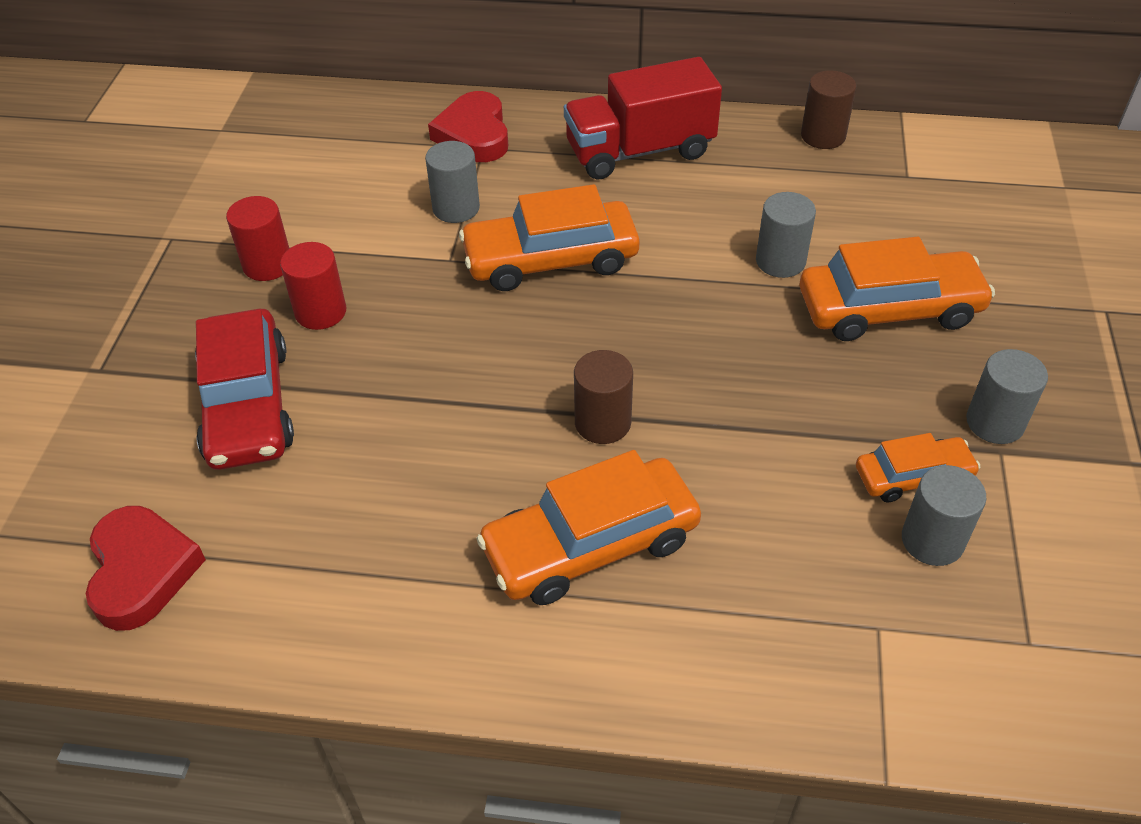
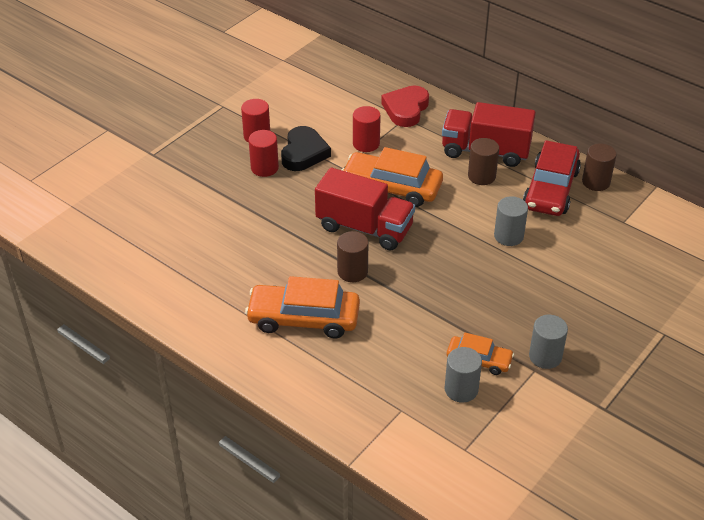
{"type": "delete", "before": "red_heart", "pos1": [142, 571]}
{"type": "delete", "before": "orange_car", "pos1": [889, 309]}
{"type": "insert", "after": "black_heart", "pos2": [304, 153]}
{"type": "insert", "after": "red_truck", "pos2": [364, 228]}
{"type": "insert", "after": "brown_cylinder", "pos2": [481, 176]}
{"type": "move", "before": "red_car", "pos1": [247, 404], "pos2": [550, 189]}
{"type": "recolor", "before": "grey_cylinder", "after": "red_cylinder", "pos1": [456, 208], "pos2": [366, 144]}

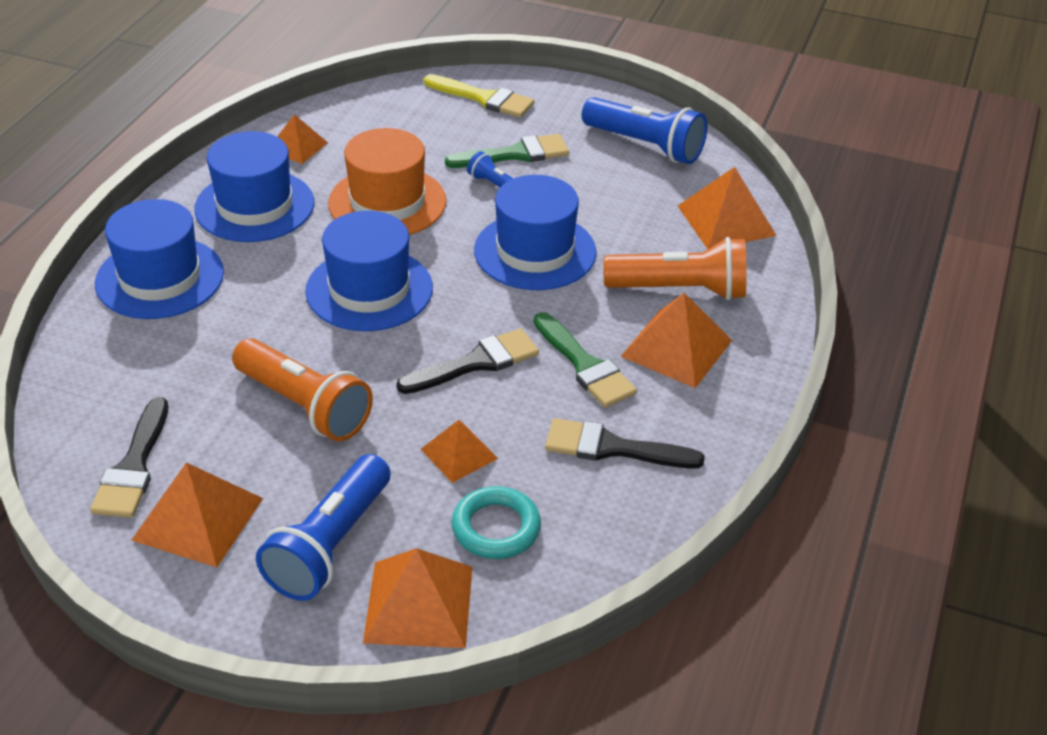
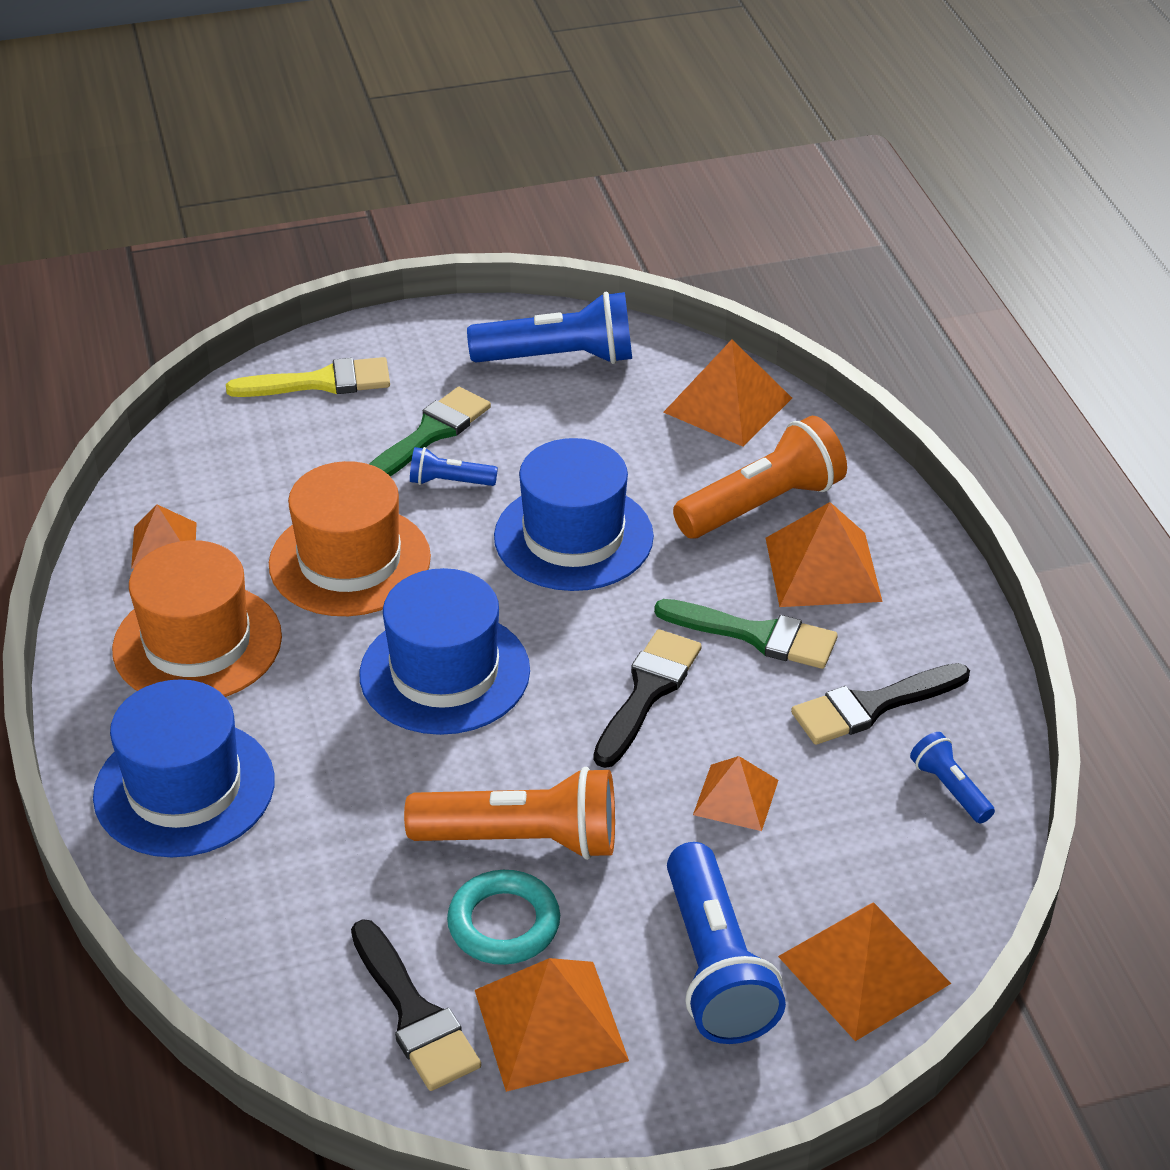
{"type": "insert", "after": "blue_flashlight", "pos2": [950, 788]}
{"type": "move", "before": "turquoise_ring", "pos1": [496, 528], "pos2": [504, 923]}
{"type": "recolor", "before": "blue_hat", "after": "orange_hat", "pos1": [254, 206], "pos2": [197, 643]}

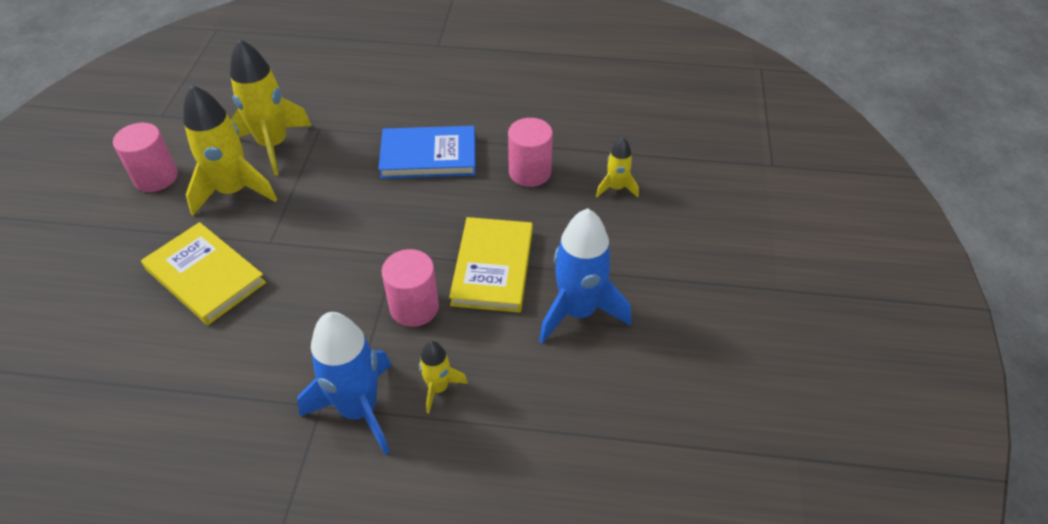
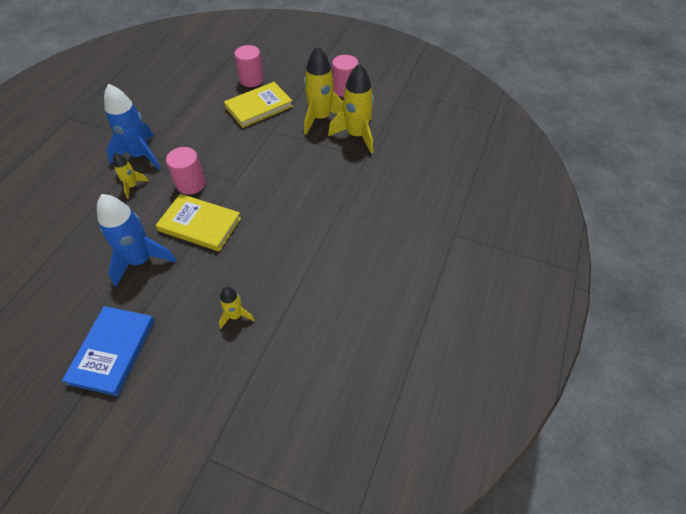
{"type": "move", "before": "blue_book", "pos1": [428, 156], "pos2": [112, 351]}
{"type": "move", "before": "pink_cylinder", "pos1": [530, 172], "pos2": [251, 80]}

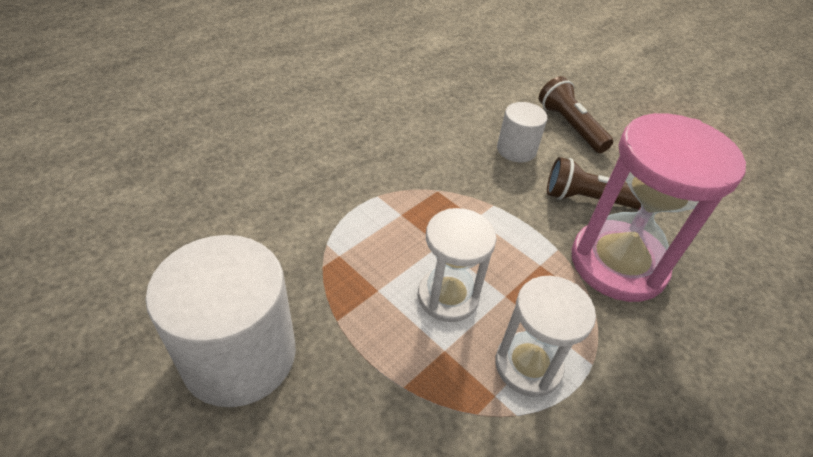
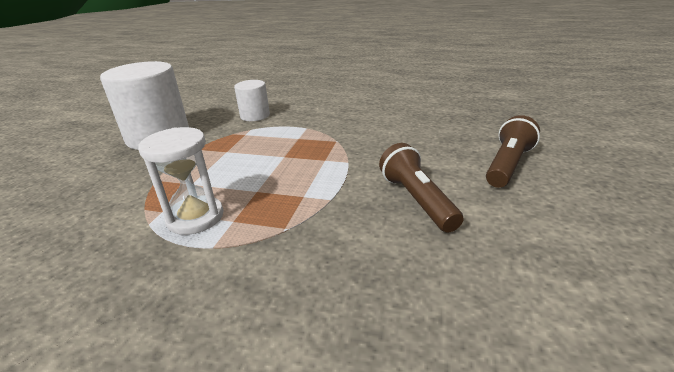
{"type": "delete", "before": "white_hourglass", "pos1": [448, 296]}
{"type": "delete", "before": "pink_hourglass", "pos1": [618, 263]}
{"type": "move", "before": "white_cylinder", "pos1": [516, 150], "pos2": [255, 116]}

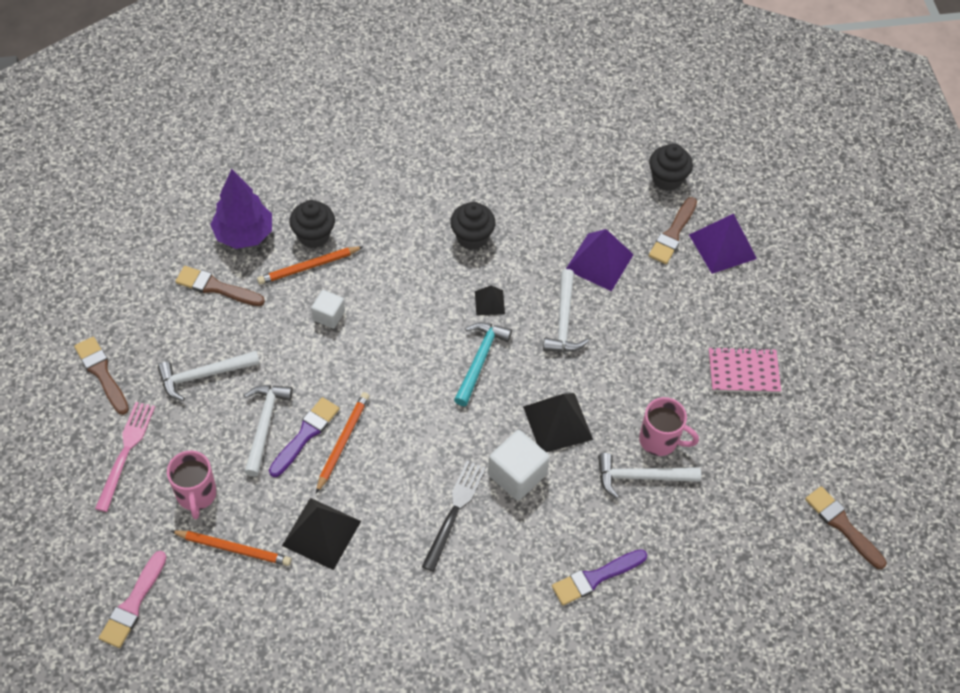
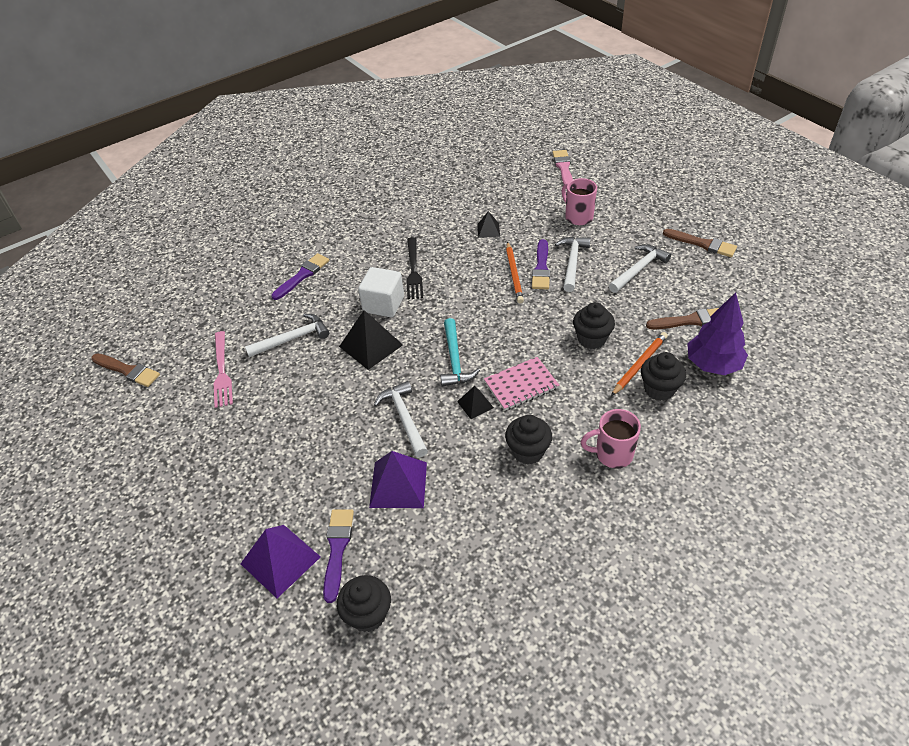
{"type": "delete", "before": "orange_pencil", "pos1": [233, 549]}
{"type": "move", "before": "pink_fork", "pos1": [126, 452], "pos2": [222, 371]}
{"type": "move", "before": "pink_mug", "pos1": [660, 440], "pos2": [612, 454]}
{"type": "move", "before": "pink_notebook", "pos1": [743, 371], "pos2": [521, 385]}
{"type": "replace", "before": "white_cube", "after": "black_cupcake", "pos1": [329, 316], "pos2": [591, 339]}
{"type": "recolor", "before": "brown_brush", "after": "purple_brush", "pos1": [673, 233], "pos2": [337, 550]}
{"type": "rotate", "before": "white_hammer", "pos1": [265, 424], "pos2": [572, 262], "turn": -150}
{"type": "resize", "before": "black_pyramid", "pos1": [321, 533], "pos2": [488, 230], "scale": 0.55}

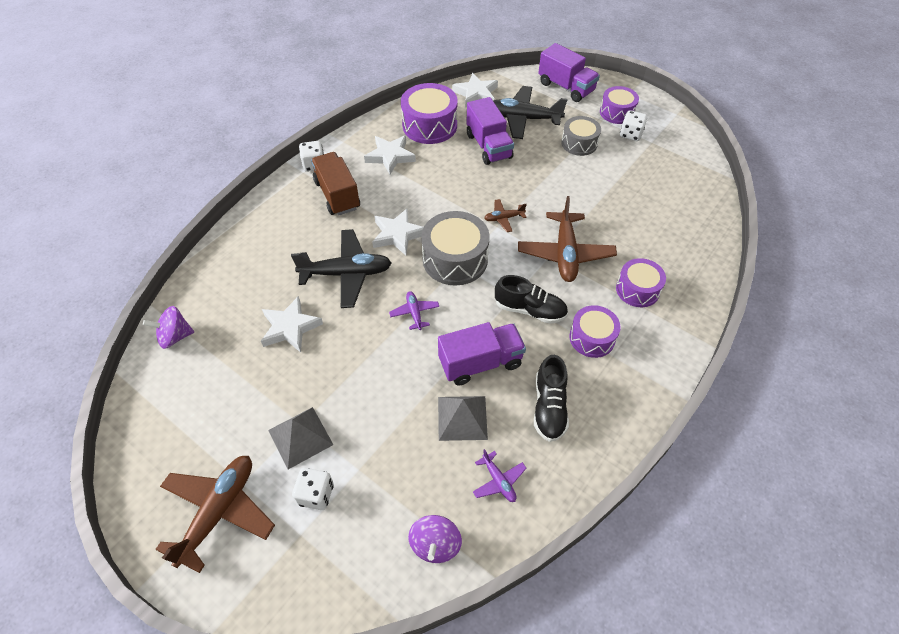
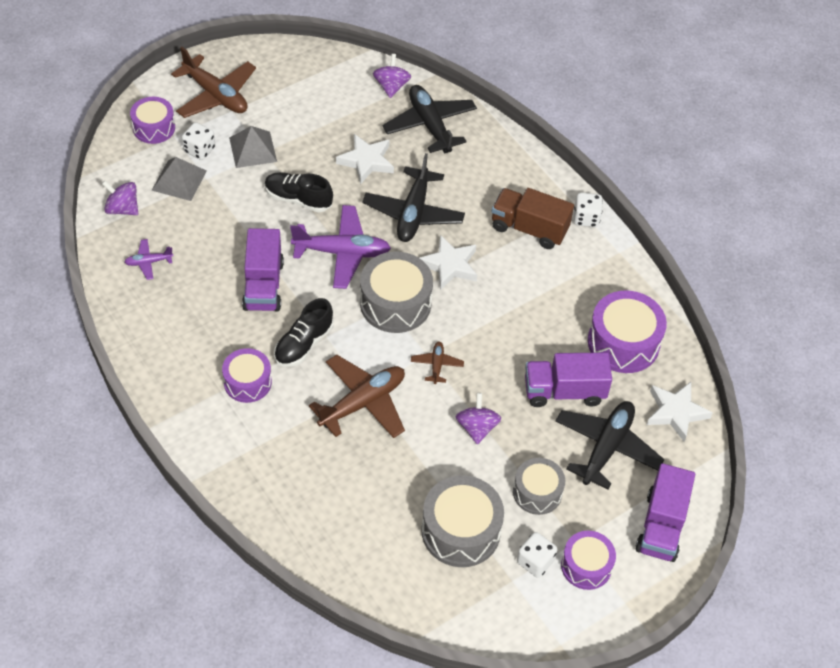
{"type": "delete", "before": "white_star", "pos1": [390, 156]}
{"type": "insert", "after": "black_plane", "pos2": [430, 125]}
{"type": "insert", "after": "grey_drum", "pos2": [460, 531]}
{"type": "insert", "after": "purple_spinning_top", "pos2": [477, 428]}
{"type": "move", "before": "grey_pyramid", "pos1": [462, 417], "pos2": [179, 180]}
{"type": "move", "before": "black_shoe", "pos1": [549, 407], "pos2": [298, 199]}
{"type": "move", "before": "purple_drum", "pos1": [637, 290], "pos2": [154, 128]}
{"type": "rotate", "before": "brown_truck", "pos1": [337, 195], "pos2": [529, 228], "turn": -150}
{"type": "rotate", "before": "brown_plane", "pos1": [565, 253], "pos2": [362, 403], "turn": 120}
{"type": "rotate", "before": "purple_truck", "pos1": [566, 87], "pos2": [661, 526], "turn": -45}
{"type": "resize", "before": "purple_plane", "pos1": [414, 313], "pos2": [342, 252], "scale": 2.06}

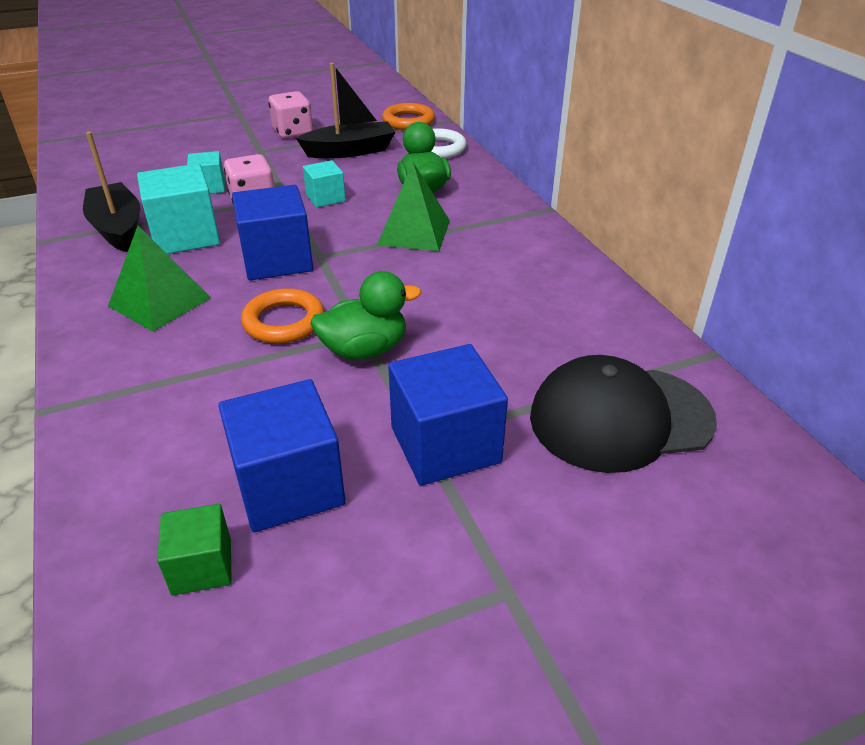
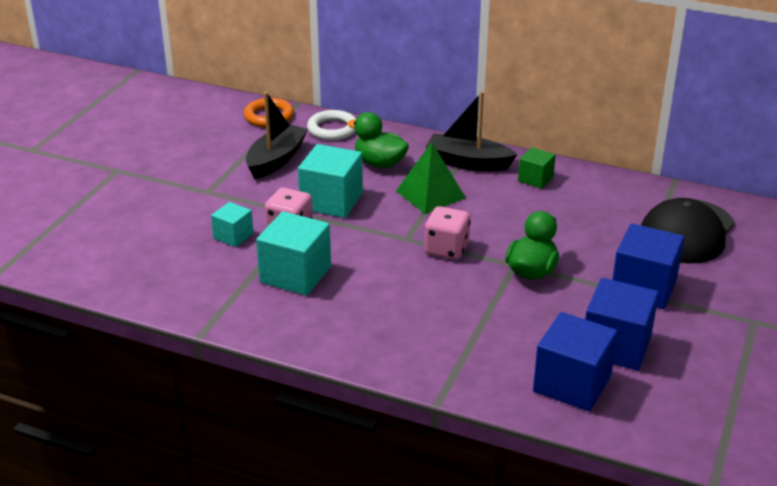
{"type": "delete", "before": "green_pyramid", "pos1": [160, 301]}
{"type": "delete", "before": "orange_ring", "pos1": [284, 322]}
{"type": "move", "before": "black_boat", "pos1": [118, 228], "pos2": [468, 162]}
{"type": "move", "before": "green_cube", "pos1": [202, 566], "pos2": [535, 179]}
{"type": "move", "before": "blue_cube", "pos1": [277, 260], "pos2": [572, 384]}
{"type": "move", "before": "pink_dice", "pos1": [293, 132], "pos2": [446, 249]}
{"type": "resize", "before": "turquoise_cube", "pos1": [325, 198], "pos2": [331, 201], "scale": 1.78}

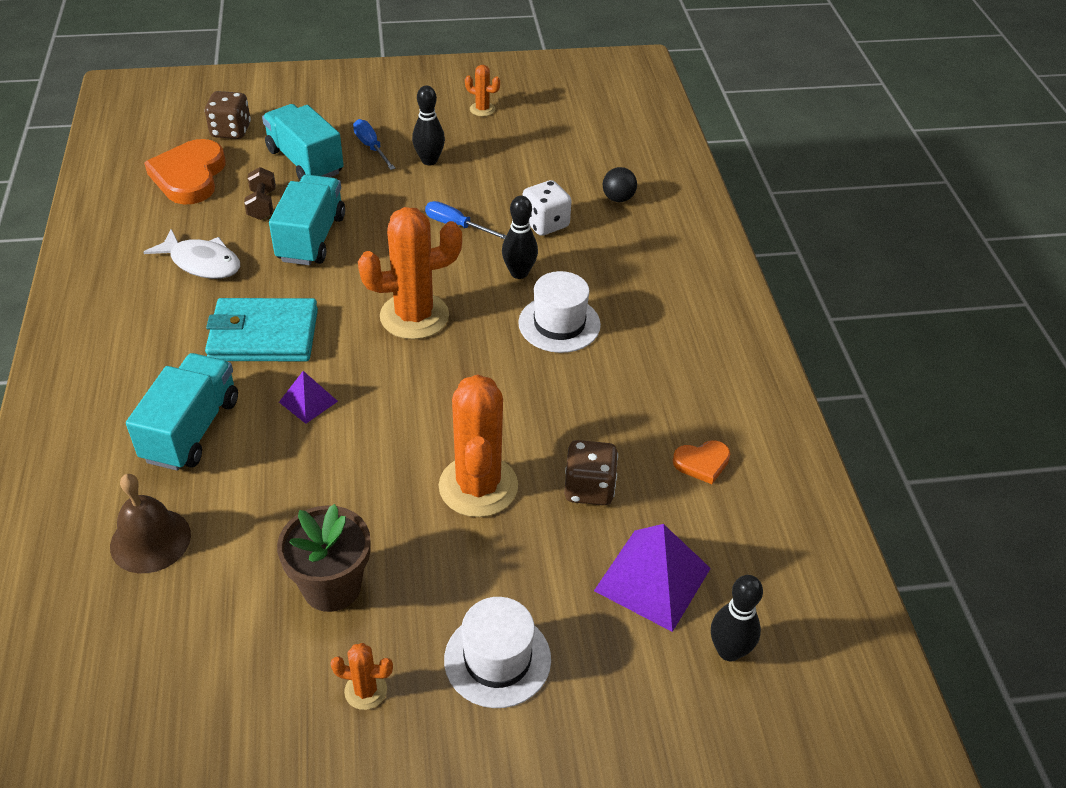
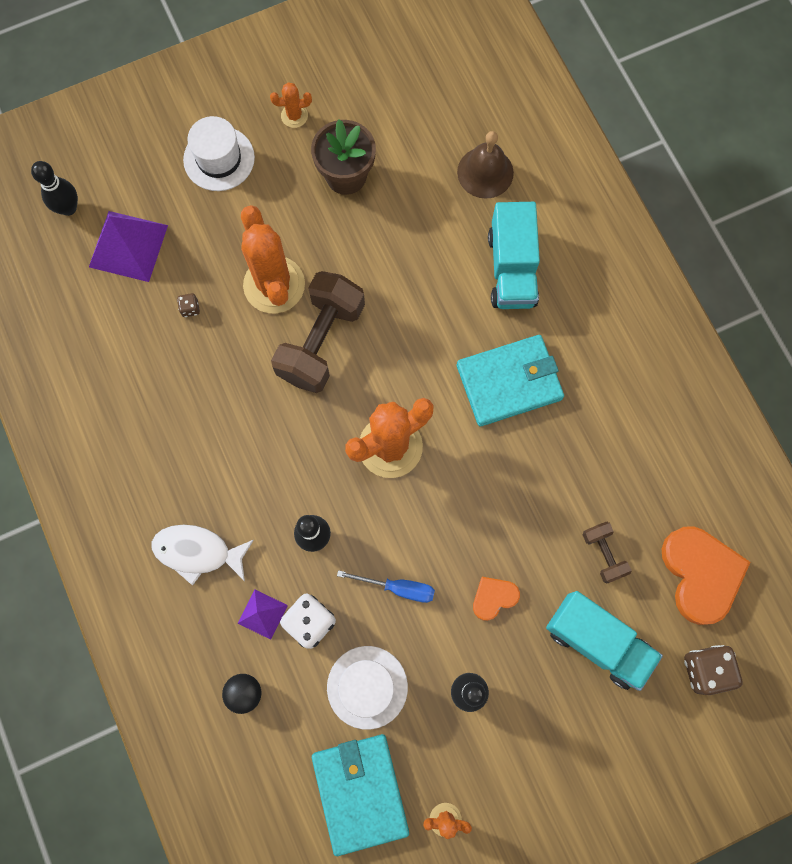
{"type": "delete", "before": "turquoise_truck", "pos1": [311, 238]}
{"type": "delete", "before": "blue_screwdriver", "pos1": [371, 147]}
{"type": "insert", "after": "brown_dumbbell", "pos2": [321, 341]}
{"type": "insert", "after": "turquoise_wallet", "pos2": [360, 792]}
{"type": "move", "before": "white_fish", "pos1": [202, 263], "pos2": [198, 552]}
{"type": "move", "before": "purple_pyramid", "pos1": [308, 401], "pos2": [262, 614]}
{"type": "move", "before": "white_hat", "pos1": [559, 324], "pos2": [367, 687]}
{"type": "move", "before": "orange_heart", "pos1": [702, 463], "pos2": [494, 597]}
{"type": "resize", "before": "brown_dice", "pos1": [589, 488], "pos2": [190, 308], "scale": 0.48}

